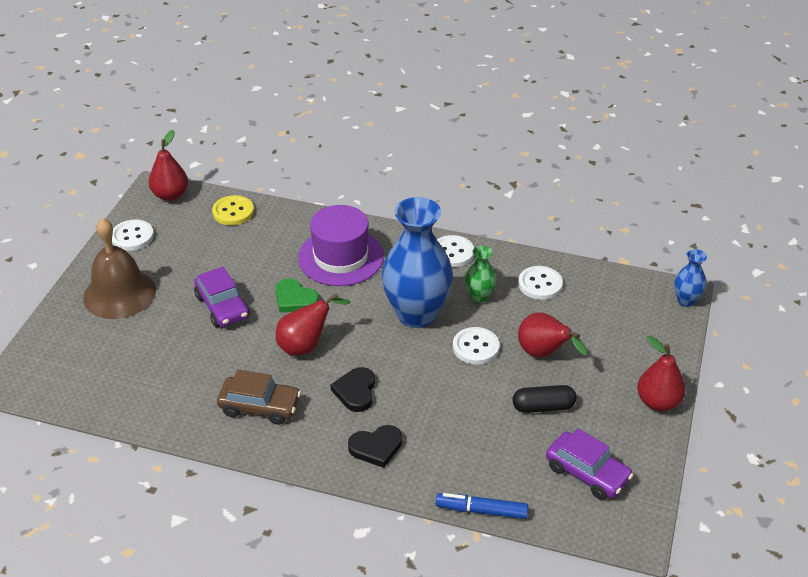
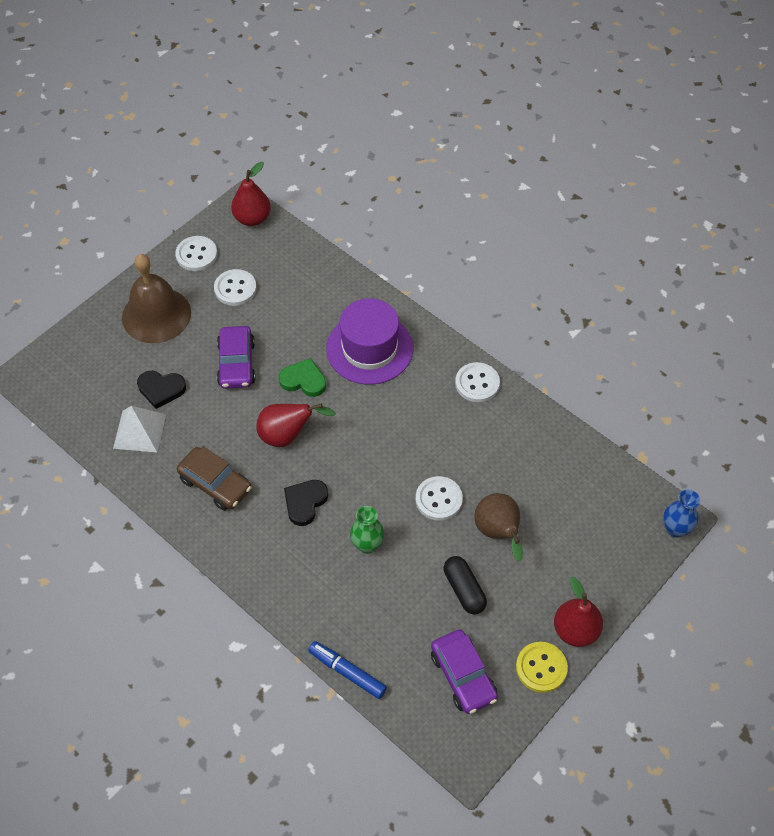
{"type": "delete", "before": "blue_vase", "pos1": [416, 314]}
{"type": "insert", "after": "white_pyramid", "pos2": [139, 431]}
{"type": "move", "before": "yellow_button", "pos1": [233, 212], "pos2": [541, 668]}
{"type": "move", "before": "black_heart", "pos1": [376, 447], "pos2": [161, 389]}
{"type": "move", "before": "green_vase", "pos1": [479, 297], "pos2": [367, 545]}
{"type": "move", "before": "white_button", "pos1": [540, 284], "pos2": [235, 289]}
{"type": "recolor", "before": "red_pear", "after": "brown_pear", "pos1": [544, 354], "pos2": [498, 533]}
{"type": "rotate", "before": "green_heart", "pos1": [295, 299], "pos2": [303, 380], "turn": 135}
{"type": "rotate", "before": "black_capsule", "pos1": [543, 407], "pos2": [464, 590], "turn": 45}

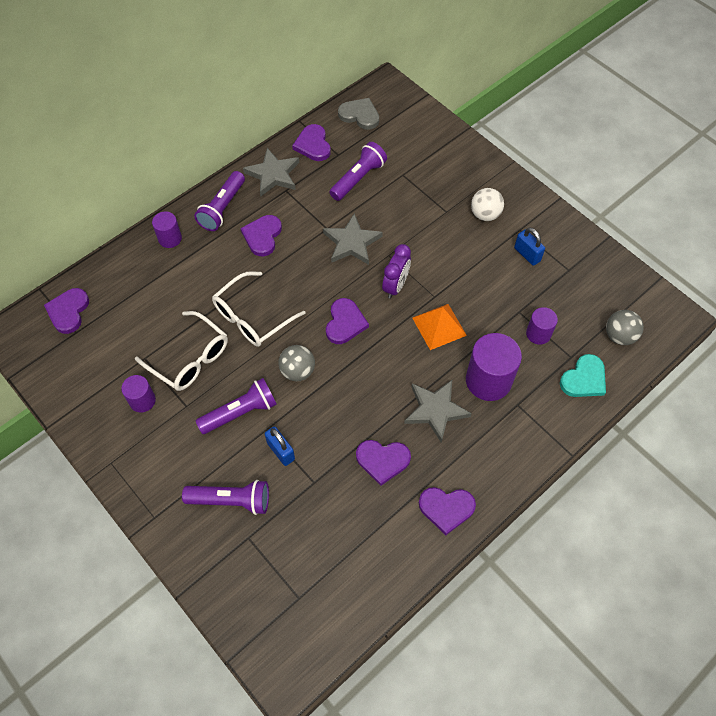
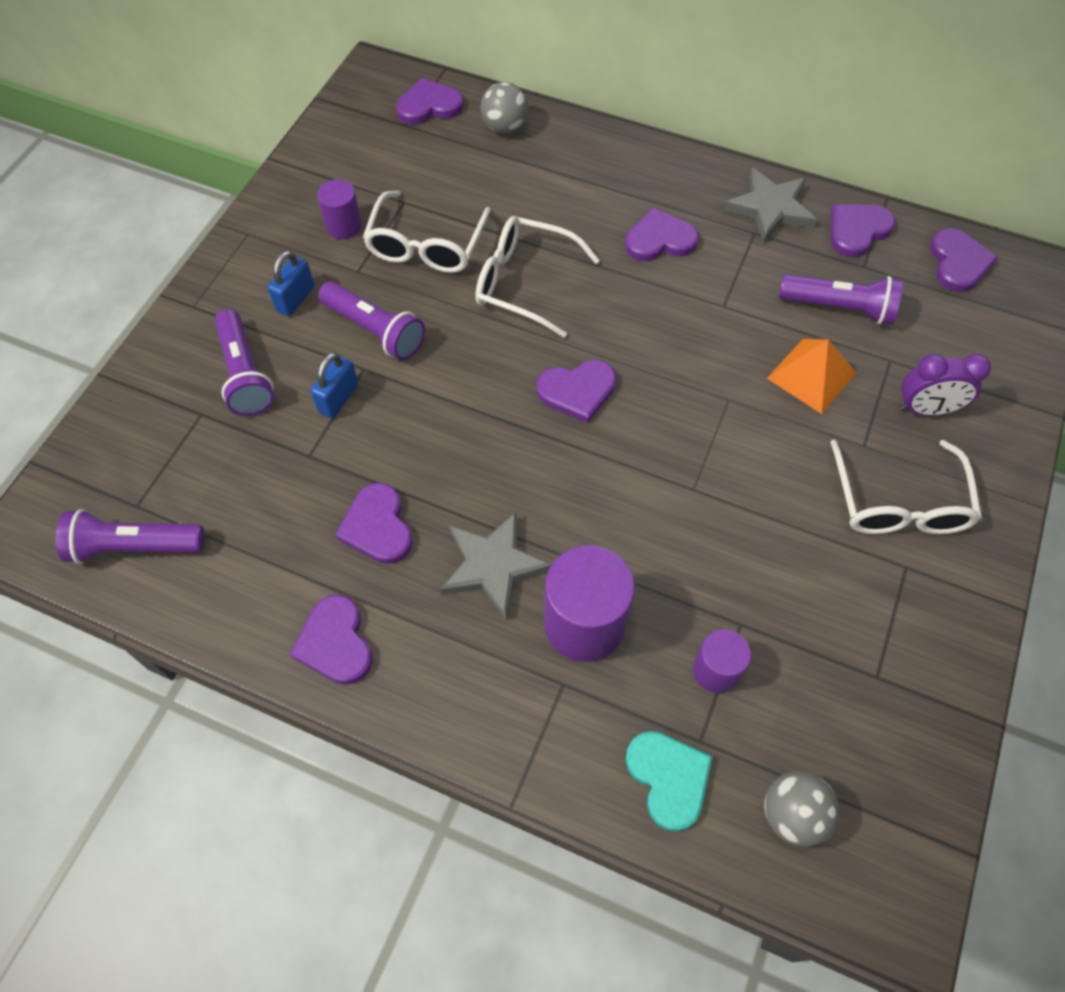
{"type": "delete", "before": "purple_cylinder", "pos1": [170, 238]}
{"type": "delete", "before": "grey_star", "pos1": [352, 243]}
{"type": "move", "before": "purple_flashlight", "pos1": [222, 208], "pos2": [135, 547]}
{"type": "move", "before": "grey_ball", "pos1": [298, 371], "pos2": [505, 127]}
{"type": "move", "before": "purple_clock", "pos1": [395, 286], "pos2": [926, 409]}
{"type": "move", "before": "orange_pyramid", "pos1": [439, 326], "pos2": [811, 375]}
{"type": "move", "before": "blue_padlock", "pos1": [527, 254], "pos2": [295, 299]}
{"type": "replace", "before": "white_ball", "after": "white_glasses", "pos1": [485, 214], "pos2": [899, 503]}
{"type": "recolor", "before": "grey_heart", "after": "purple_heart", "pos1": [360, 115], "pos2": [958, 263]}
{"type": "rotate", "before": "turquoise_heart", "pos1": [584, 379], "pos2": [668, 778], "turn": -135}

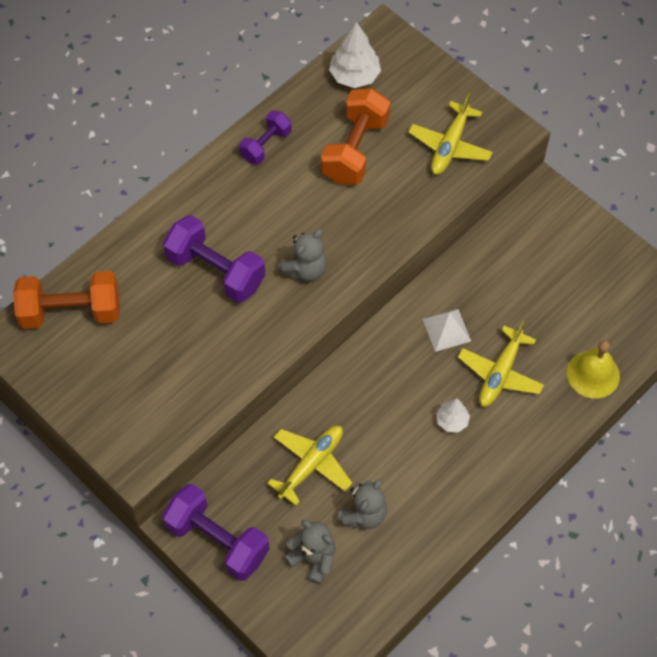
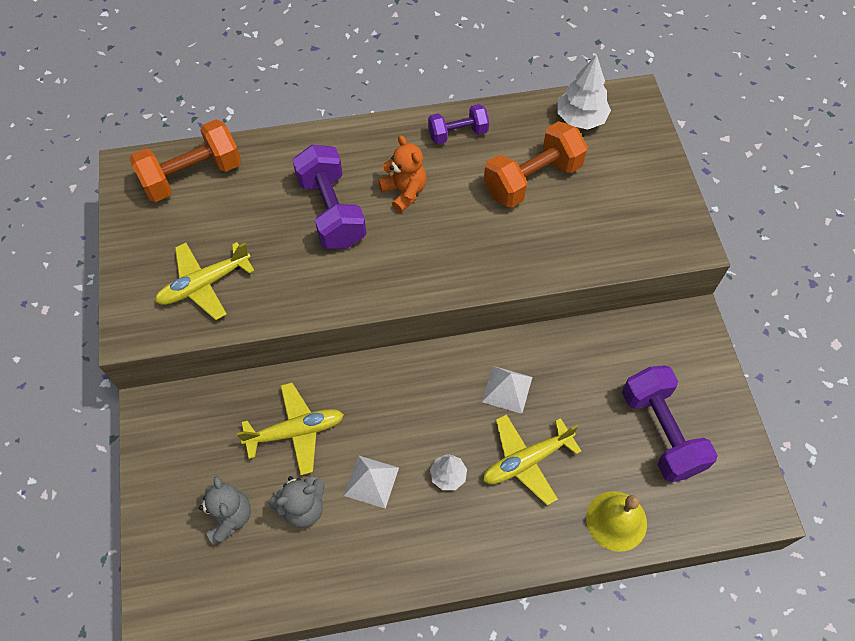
{"type": "delete", "before": "grey_teddy_bear", "pos1": [305, 269]}
{"type": "insert", "after": "white_pyramid", "pos2": [371, 481]}
{"type": "insert", "after": "orange_teddy_bear", "pos2": [404, 192]}
{"type": "move", "before": "purple_dumbbell", "pos1": [217, 540], "pos2": [661, 432]}
{"type": "move", "before": "yellow_plane", "pos1": [450, 146], "pos2": [204, 284]}
{"type": "rotate", "before": "orange_dumbbell", "pos1": [71, 311], "pos2": [192, 176], "turn": -60}

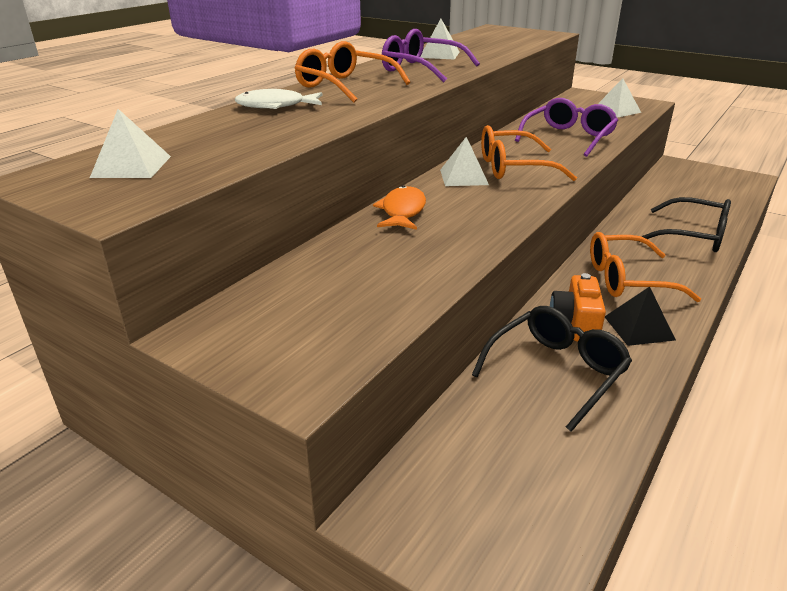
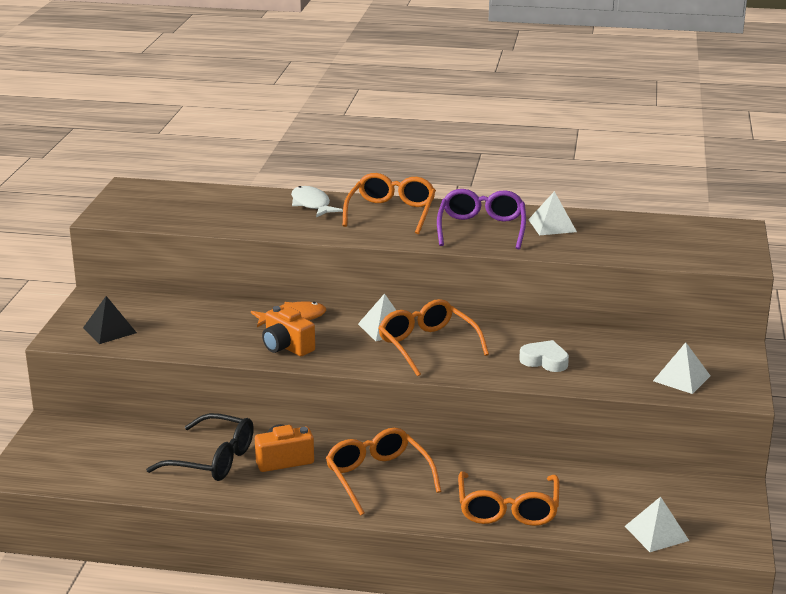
{"type": "insert", "after": "orange_camera", "pos2": [287, 347]}
{"type": "move", "before": "white_pyramid", "pos1": [131, 166], "pos2": [656, 533]}
{"type": "move", "before": "black_pyramid", "pos1": [638, 328], "pos2": [109, 330]}
{"type": "replace", "before": "purple_glasses", "after": "white_heart", "pos1": [568, 137], "pos2": [544, 361]}
{"type": "recolor", "before": "black_glasses", "after": "orange_glasses", "pos1": [693, 236], "pos2": [508, 509]}

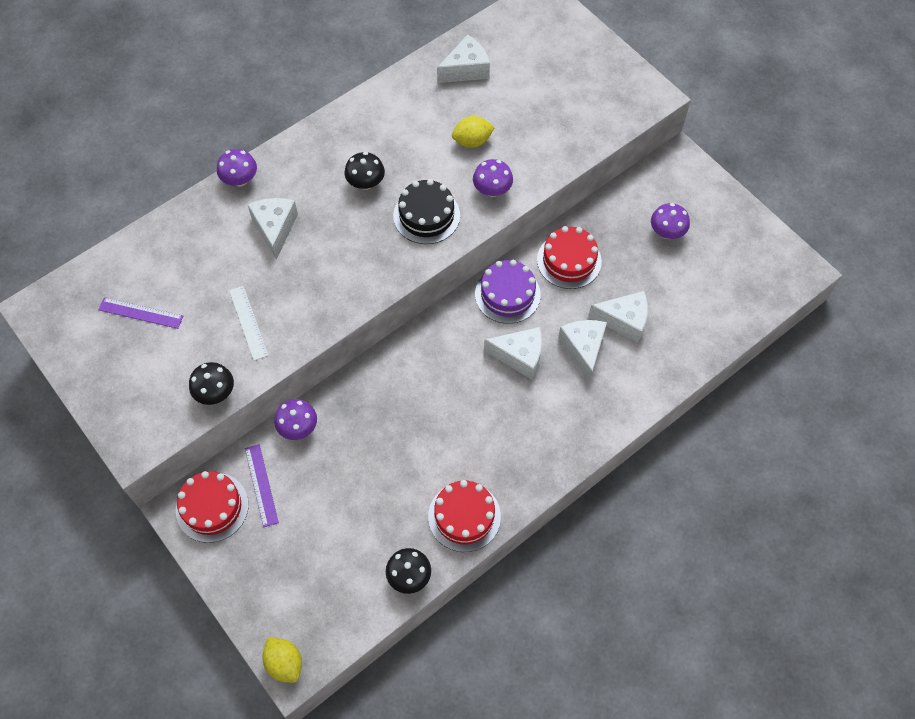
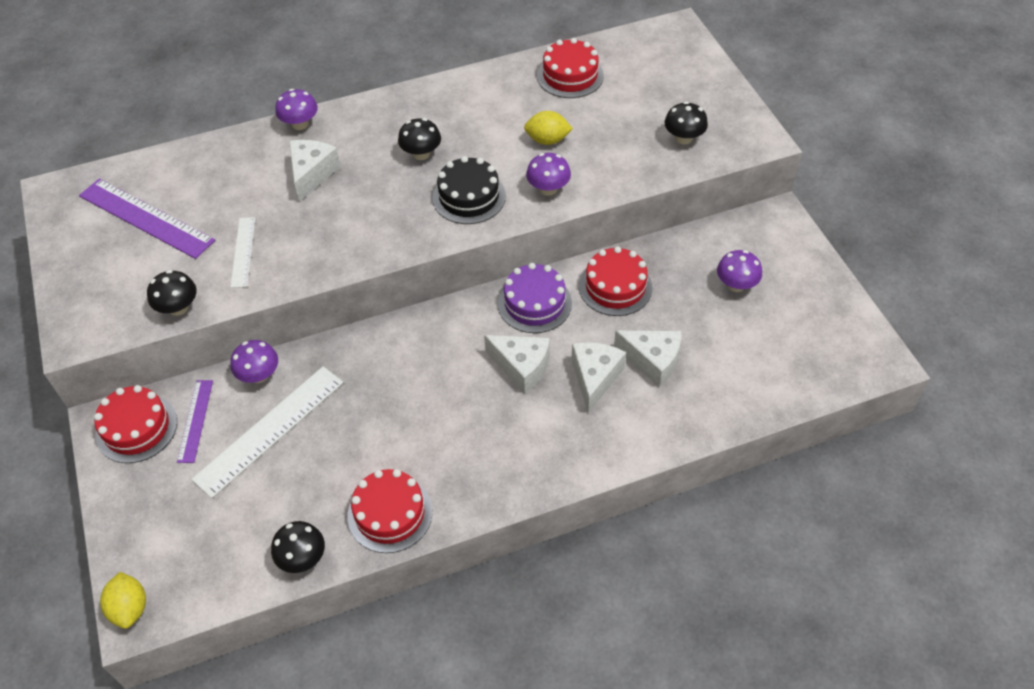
{"type": "insert", "after": "white_ruler", "pos2": [270, 430]}
{"type": "insert", "after": "black_mushroom", "pos2": [683, 138]}
{"type": "replace", "before": "white_cheese", "after": "red_cake", "pos1": [466, 69], "pos2": [570, 76]}
{"type": "resize", "before": "purple_ruler", "pos1": [141, 313], "pos2": [146, 218], "scale": 1.79}

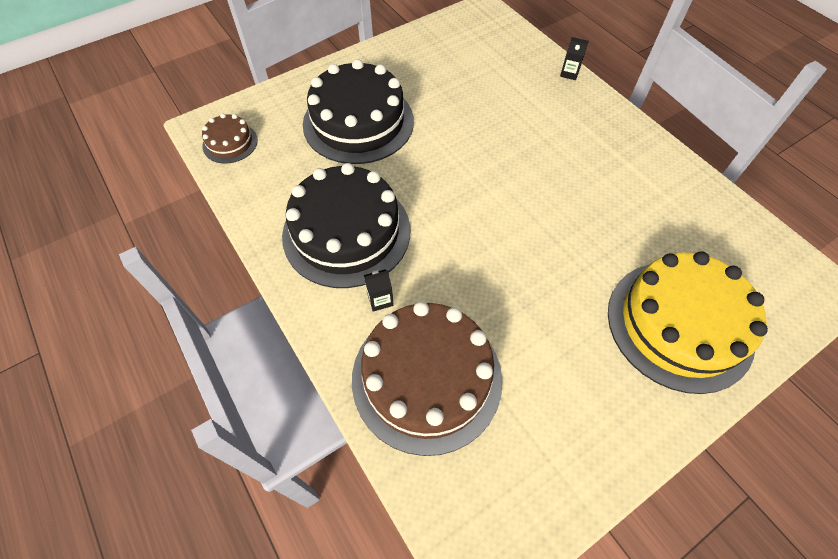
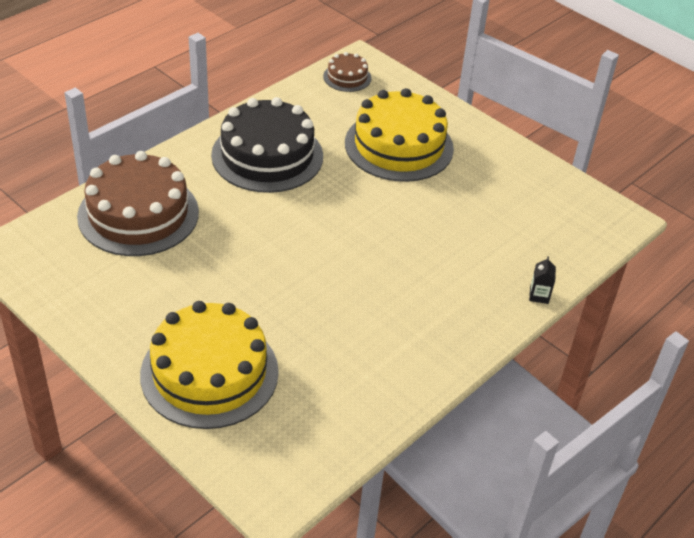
{"type": "delete", "before": "black_carton", "pos1": [380, 299]}
{"type": "recolor", "before": "black_cake", "after": "yellow_cake", "pos1": [358, 122], "pos2": [399, 146]}

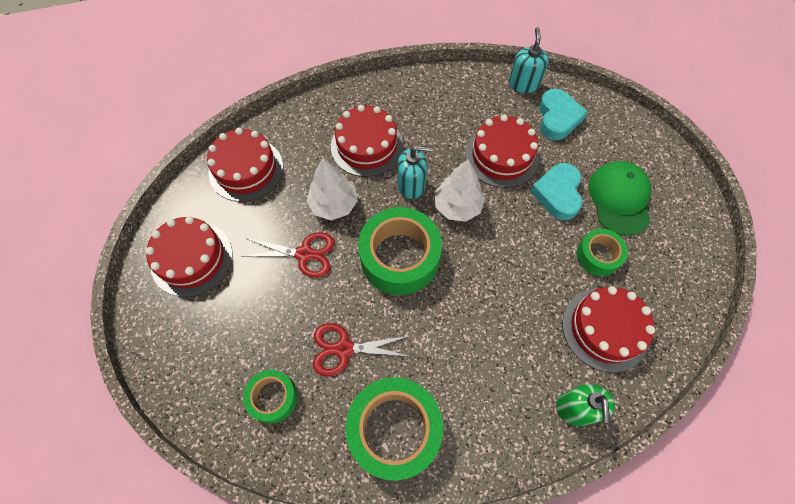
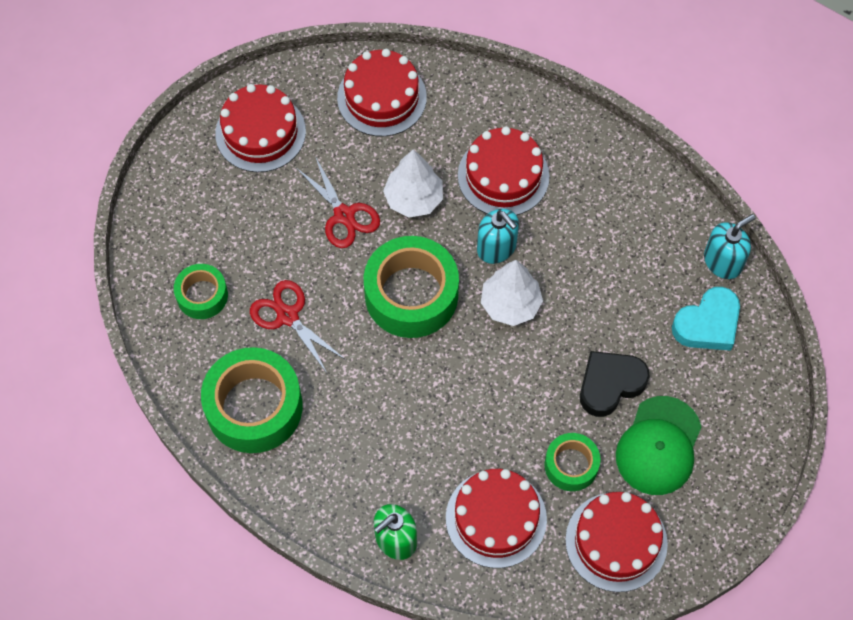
{"type": "move", "before": "red_cake", "pos1": [501, 156], "pos2": [616, 542]}
{"type": "recolor", "before": "turquoise_heart", "after": "black_heart", "pos1": [557, 194], "pos2": [610, 384]}
{"type": "rotate", "before": "green_cap", "pos1": [619, 199], "pos2": [658, 446], "turn": 150}

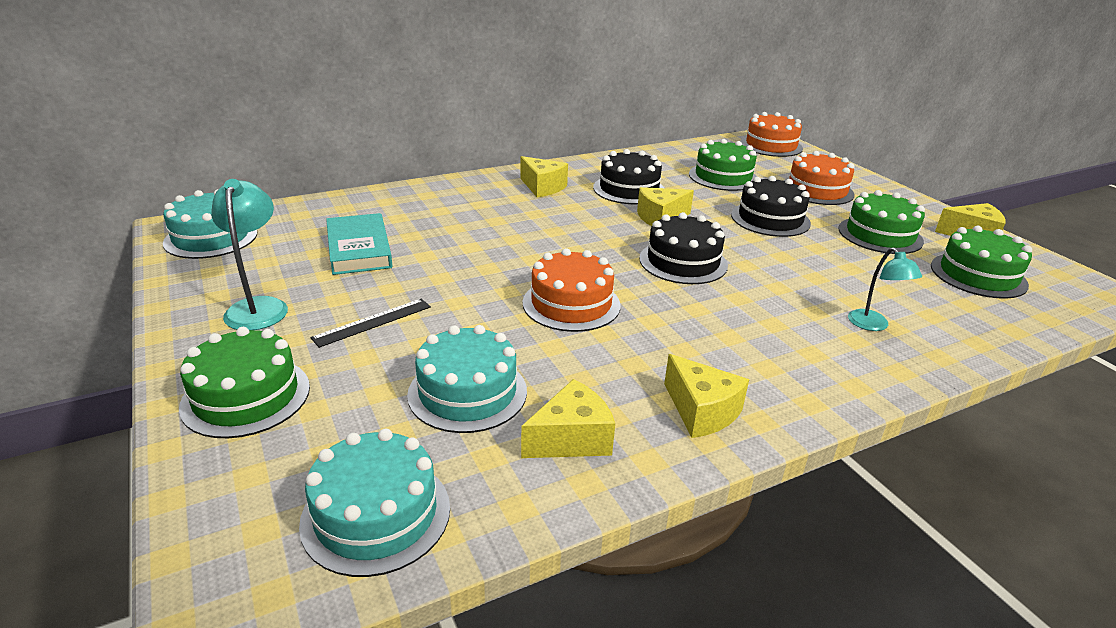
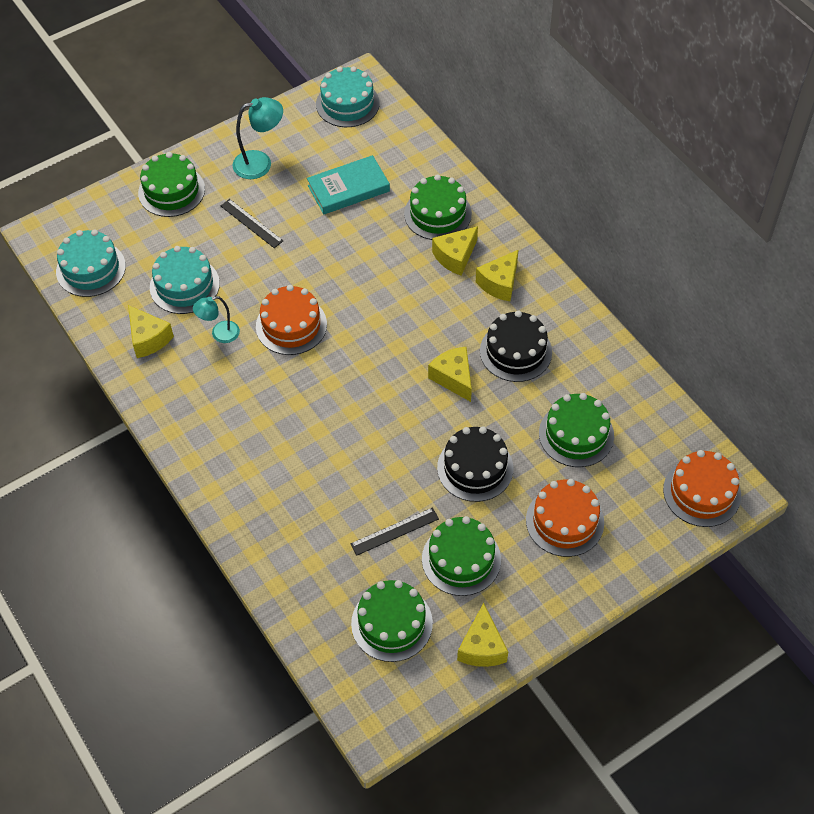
{"type": "delete", "before": "black_cake", "pos1": [683, 262]}
{"type": "insert", "after": "black_ruler", "pos2": [395, 531]}
{"type": "insert", "after": "green_cake", "pos2": [437, 214]}
{"type": "move", "before": "yellow_cheese", "pos1": [701, 411], "pos2": [455, 257]}
{"type": "move", "before": "turquoise_lamp", "pos1": [873, 325], "pos2": [219, 334]}

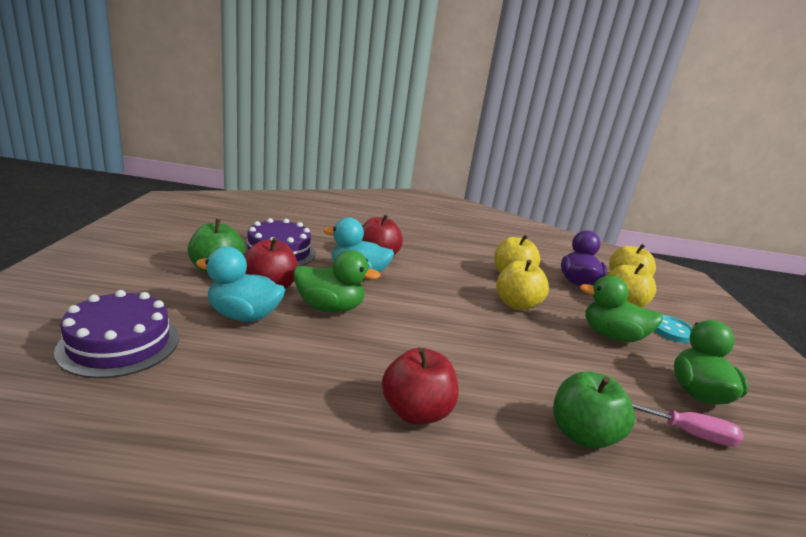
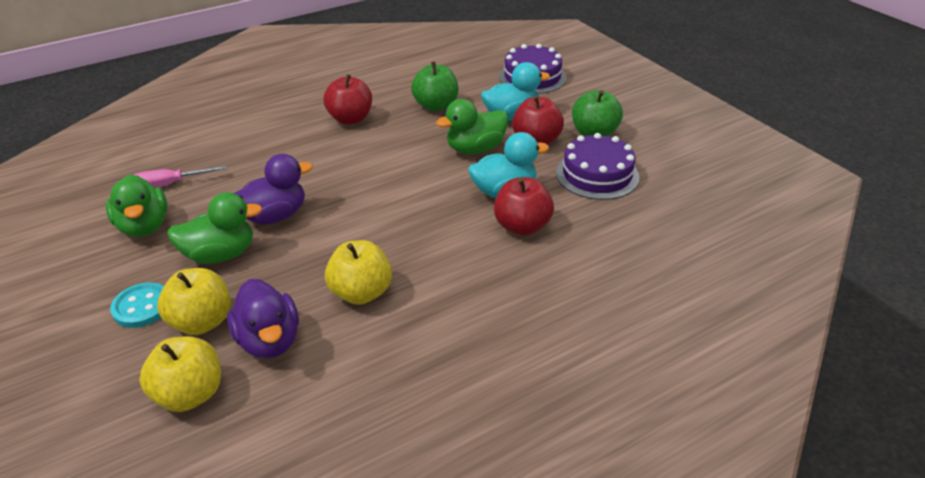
{"type": "delete", "before": "yellow_apple", "pos1": [516, 304]}
{"type": "insert", "after": "purple_duck", "pos2": [275, 216]}
{"type": "move", "before": "green_apple", "pos1": [582, 434], "pos2": [436, 106]}

